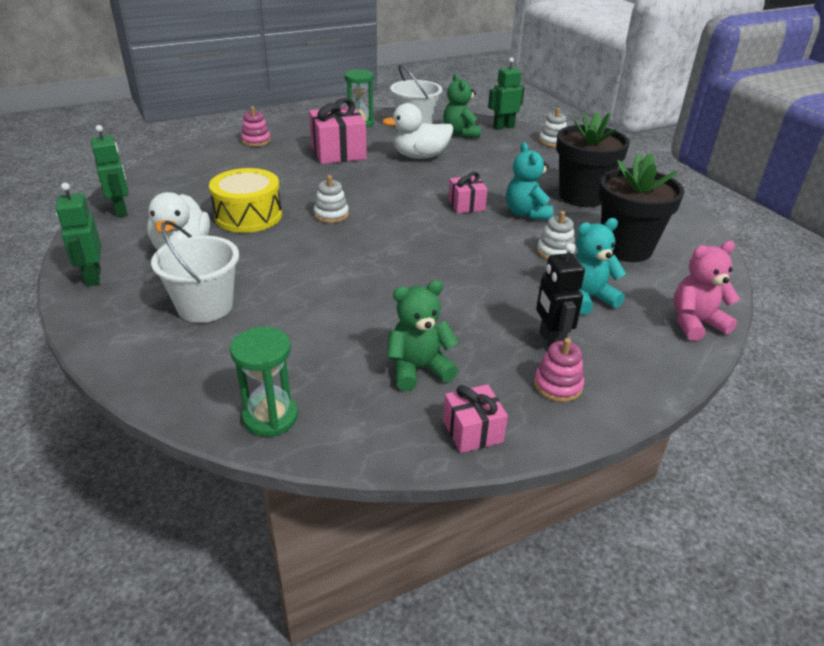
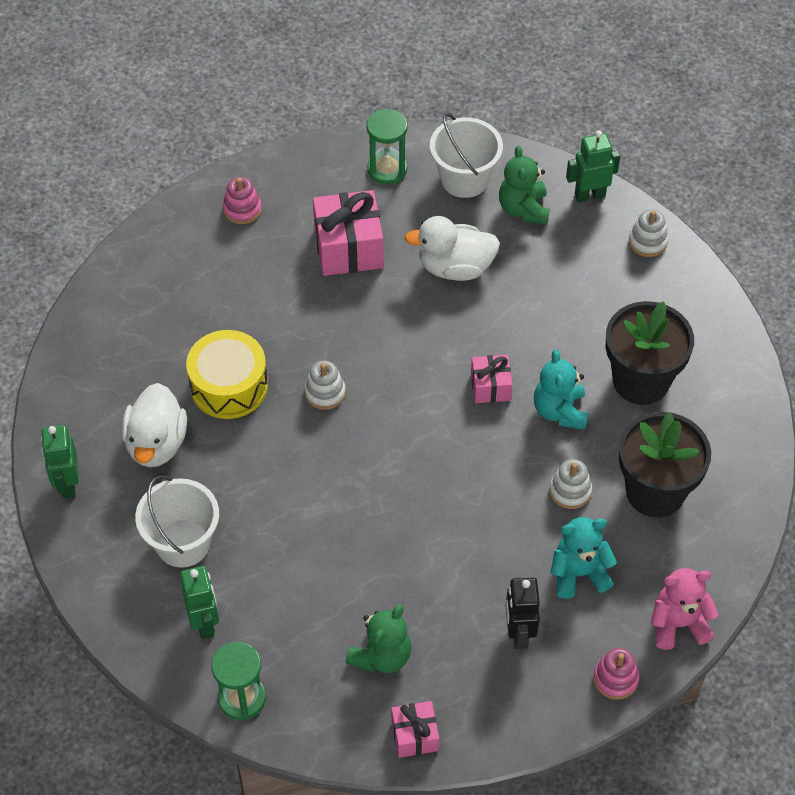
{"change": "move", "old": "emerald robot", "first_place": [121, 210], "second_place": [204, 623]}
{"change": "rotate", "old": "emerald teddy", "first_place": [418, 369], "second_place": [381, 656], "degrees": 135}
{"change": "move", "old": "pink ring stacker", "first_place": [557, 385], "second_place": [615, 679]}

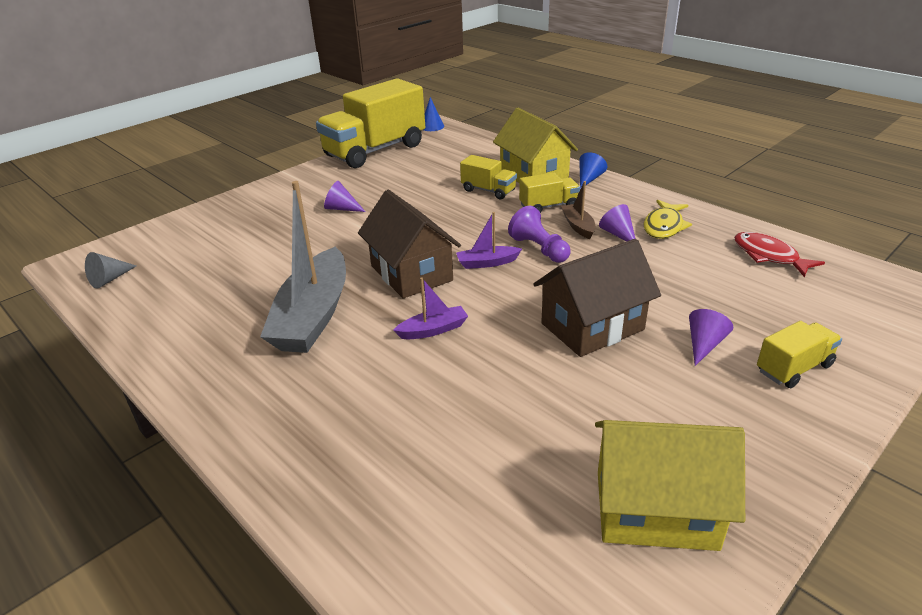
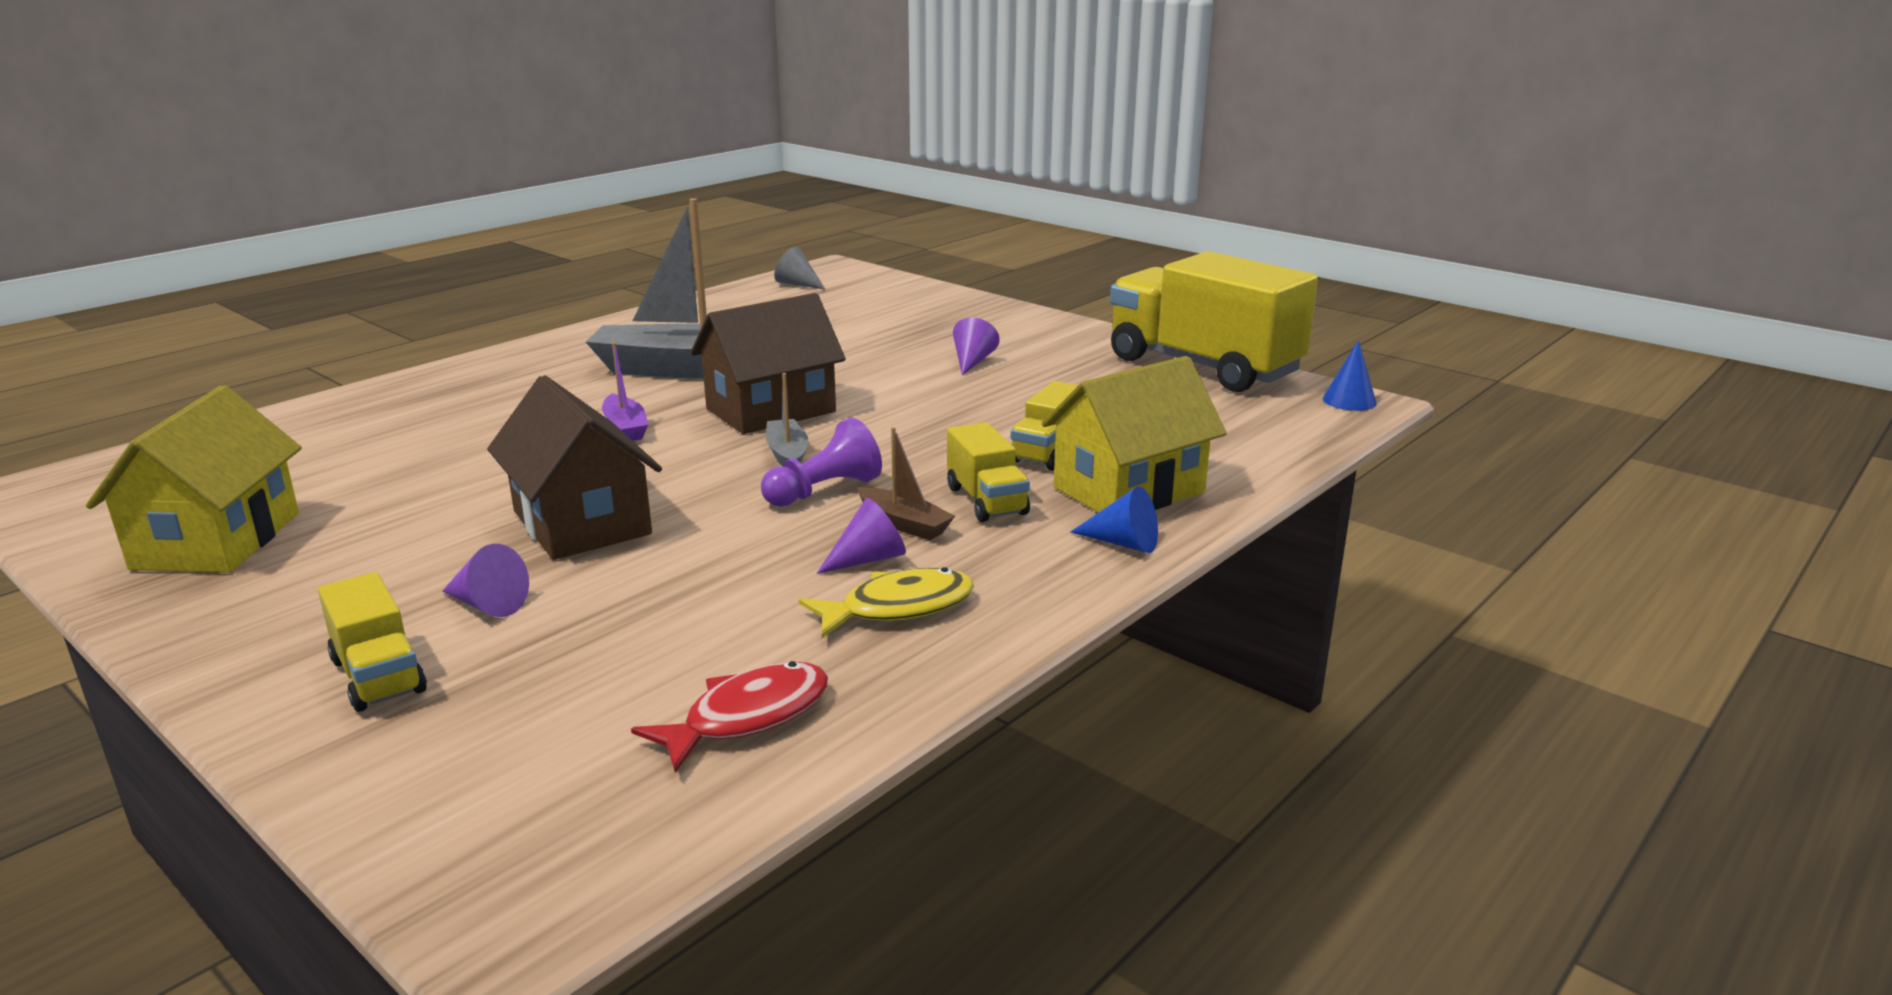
{"change": "recolor", "old": "purple boat", "new": "ash-grey boat", "first_place": [487, 263], "second_place": [787, 454]}
{"change": "rotate", "old": "dark brown boat", "first_place": [578, 226], "second_place": [904, 524], "degrees": 60}
{"change": "rotate", "old": "yellow fish", "first_place": [664, 226], "second_place": [898, 608], "degrees": 135}

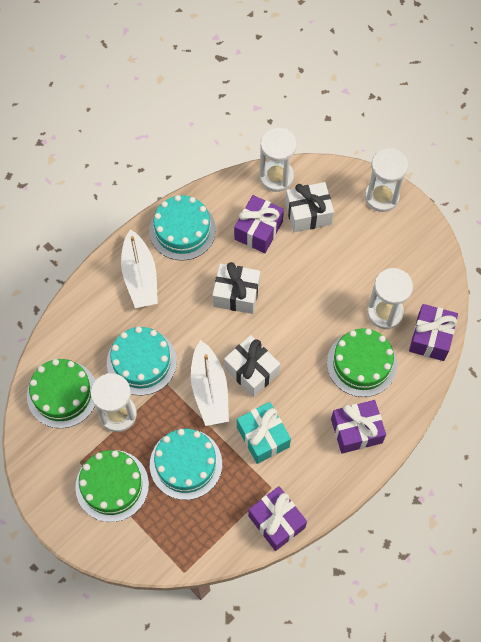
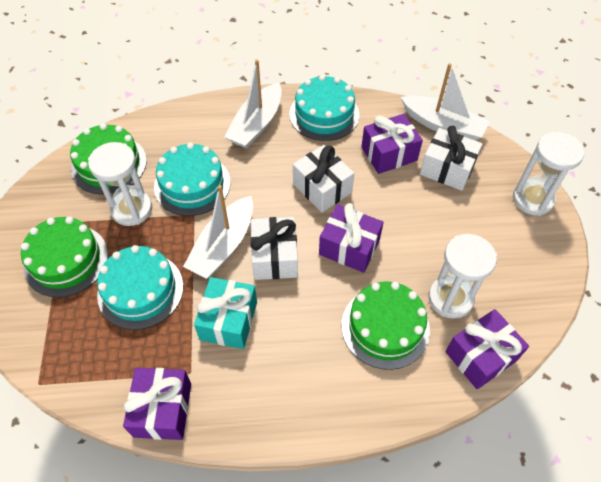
{"change": "replace", "old": "snow-white hourglass", "new": "snow-white boat", "first_place": [276, 177], "second_place": [443, 125]}
{"change": "move", "old": "purple wrapped gift", "first_place": [356, 431], "second_place": [349, 247]}

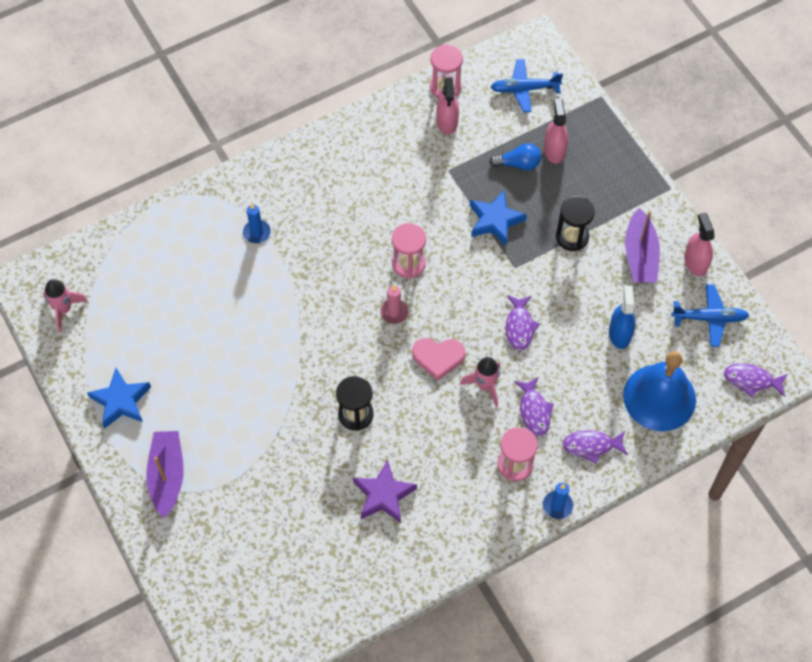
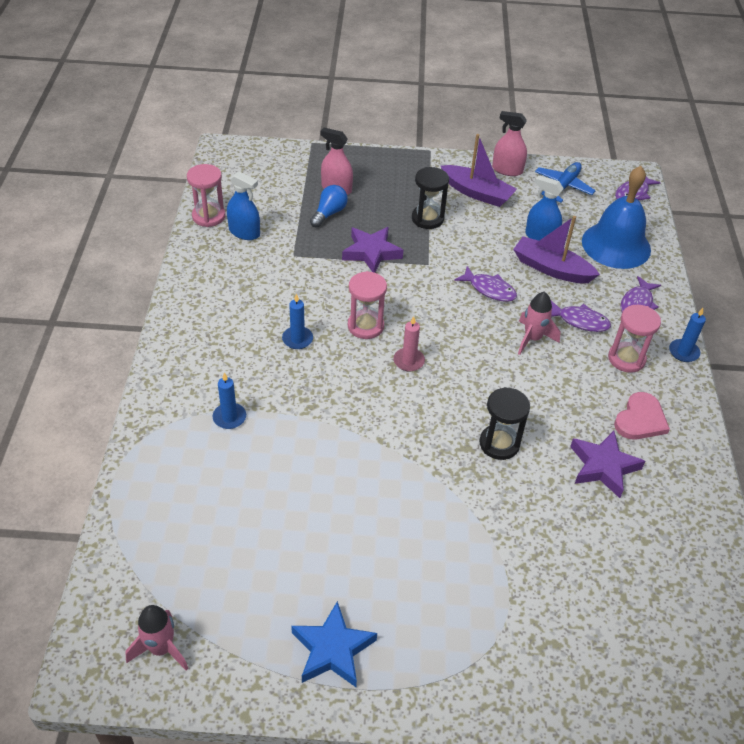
{"change": "move", "old": "purple boat", "first_place": [167, 476], "second_place": [551, 268]}
{"change": "move", "old": "pink heart", "first_place": [438, 357], "second_place": [640, 419]}
{"change": "recolor", "old": "pink spray bottle", "new": "cobalt spray bottle", "first_place": [447, 122], "second_place": [244, 232]}
{"change": "recolor", "old": "cobalt star shape", "new": "purple star shape", "first_place": [495, 220], "second_place": [371, 252]}
{"change": "delete", "old": "cobalt toy plane", "first_place": [525, 89]}
{"change": "insert", "new": "cobalt candle", "second_place": [297, 339]}

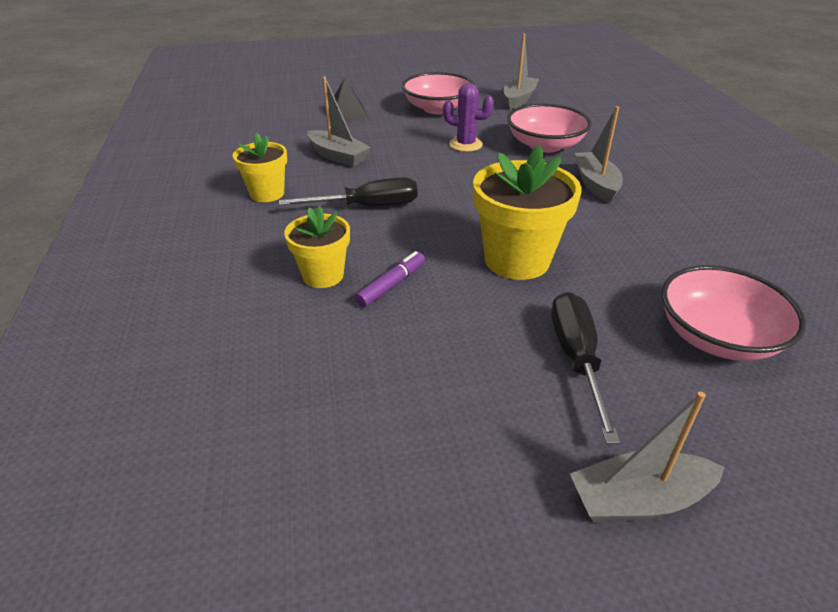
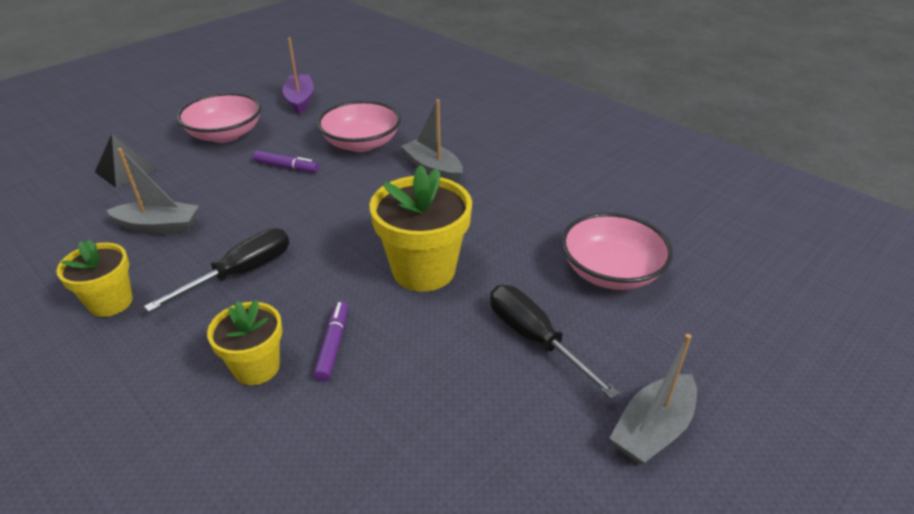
{"change": "replace", "old": "purple saguaro cactus", "new": "purple felt pen", "first_place": [465, 144], "second_place": [286, 167]}
{"change": "recolor", "old": "ash-grey boat", "new": "purple boat", "first_place": [519, 99], "second_place": [300, 100]}

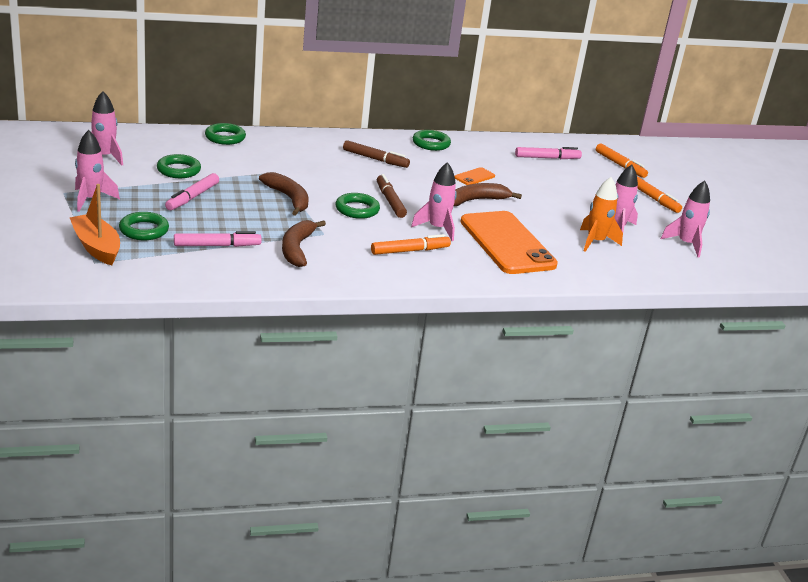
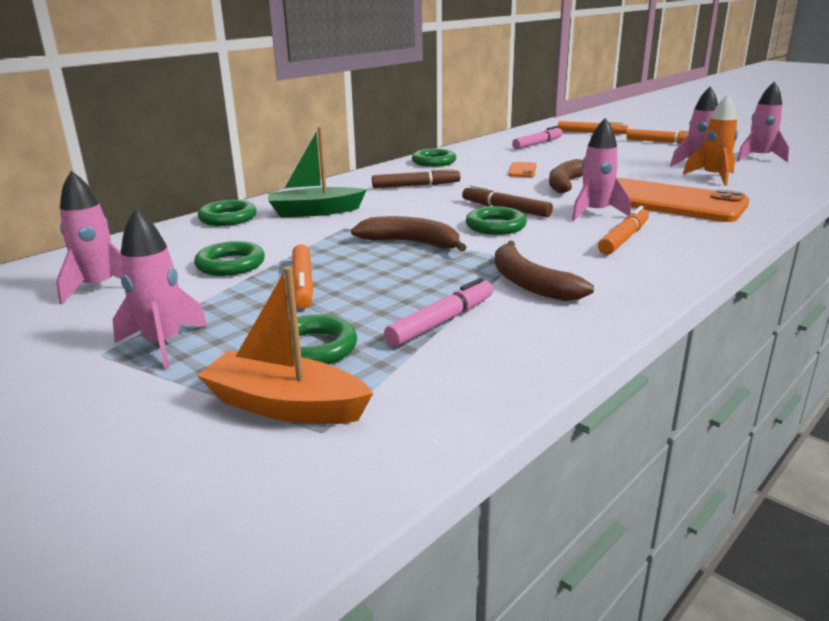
{"change": "recolor", "old": "pink felt pen", "new": "bright orange felt pen", "first_place": [192, 197], "second_place": [303, 284]}
{"change": "insert", "new": "emerald boat", "second_place": [315, 212]}

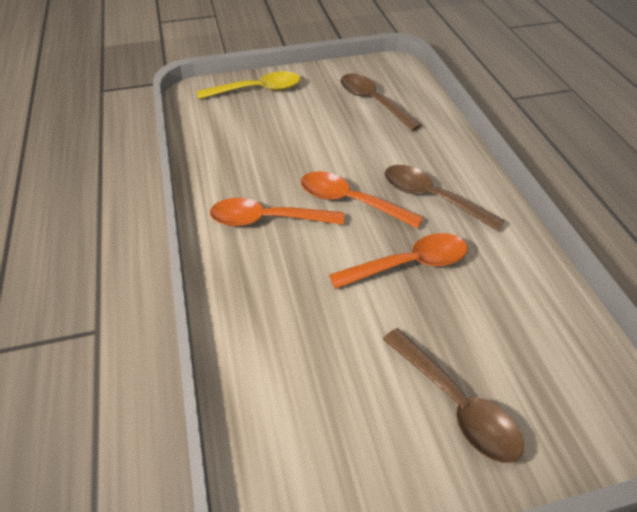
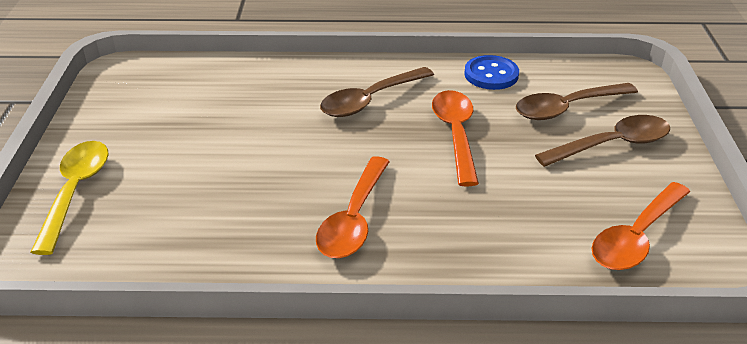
{"change": "move", "old": "bright orange spoon", "first_place": [350, 201], "second_place": [636, 237]}
{"change": "move", "old": "dark brown spoon", "first_place": [373, 102], "second_place": [566, 108]}
{"change": "insert", "new": "cobalt sewing button", "second_place": [491, 74]}

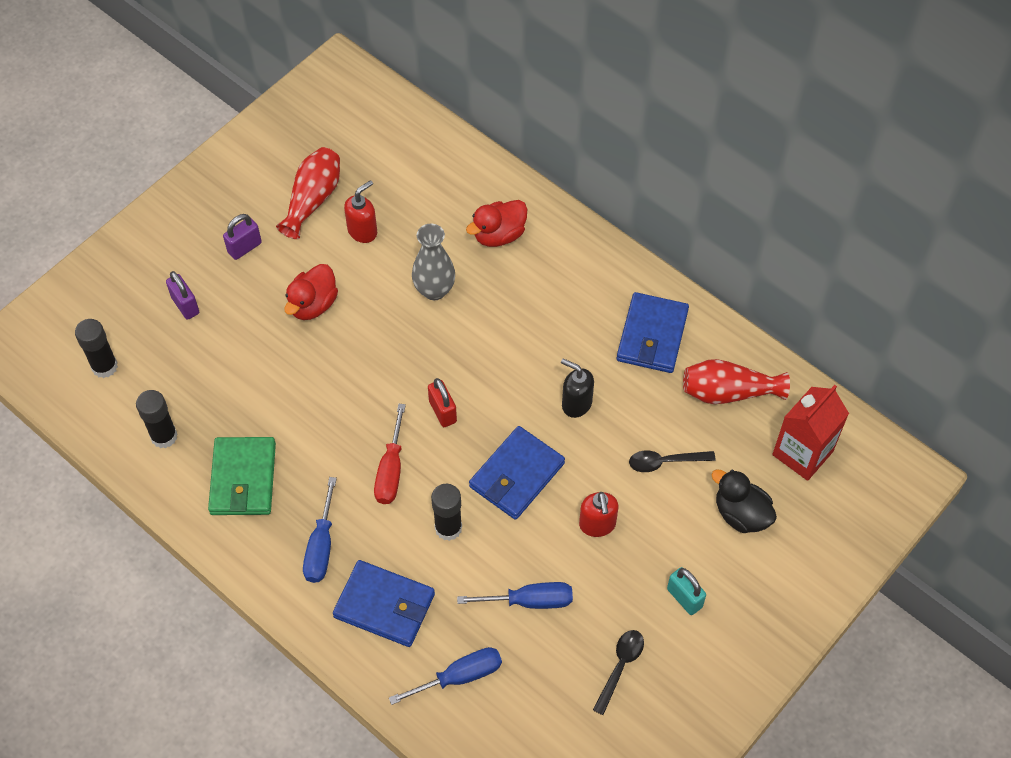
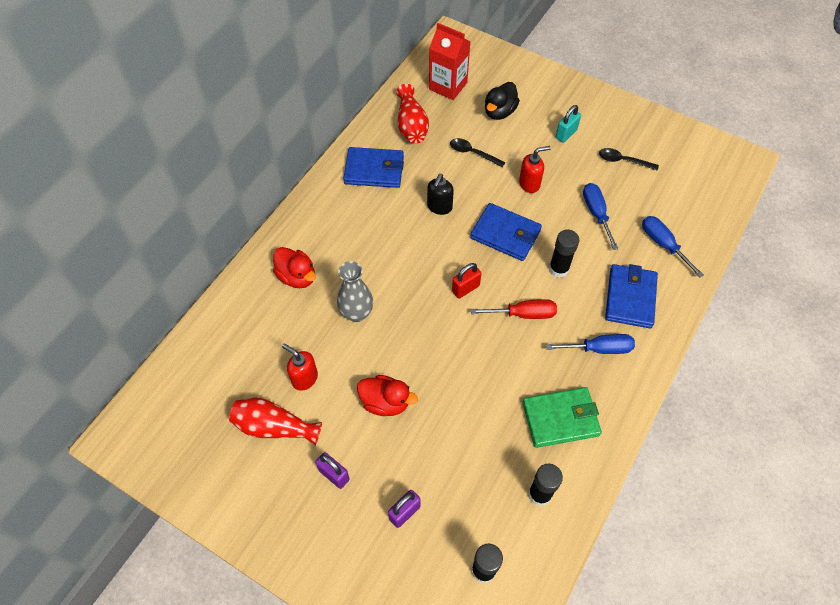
{"change": "rotate", "old": "black spoon", "first_place": [665, 462], "second_place": [472, 153], "degrees": 135}

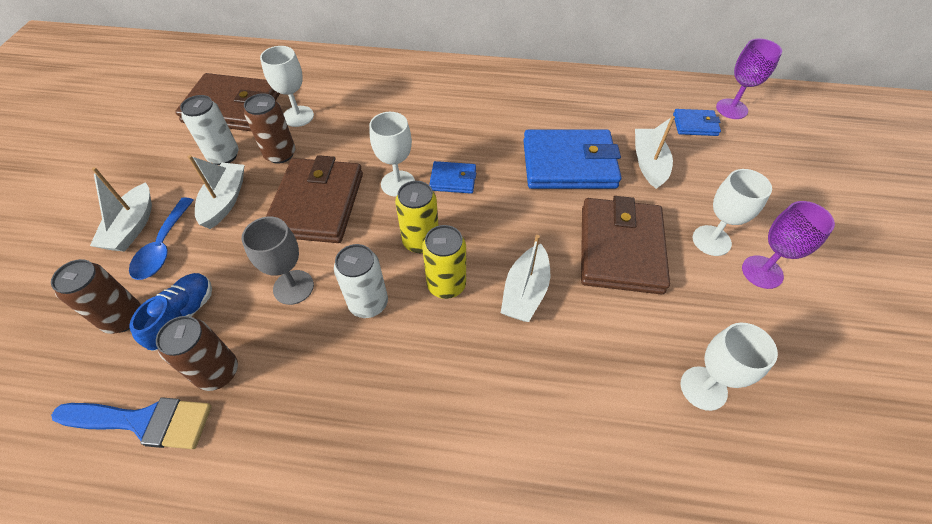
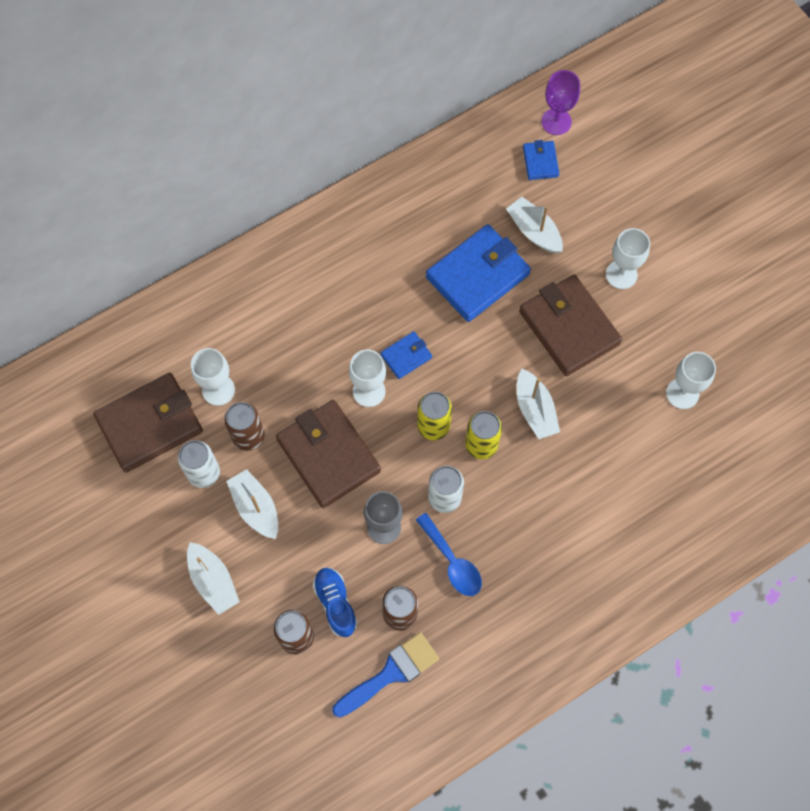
{"change": "move", "old": "cobalt spoon", "first_place": [163, 246], "second_place": [452, 561]}
{"change": "rotate", "old": "cobalt billfold", "first_place": [695, 125], "second_place": [540, 162], "degrees": -60}
{"change": "delete", "old": "purple wine glass", "first_place": [762, 272]}

